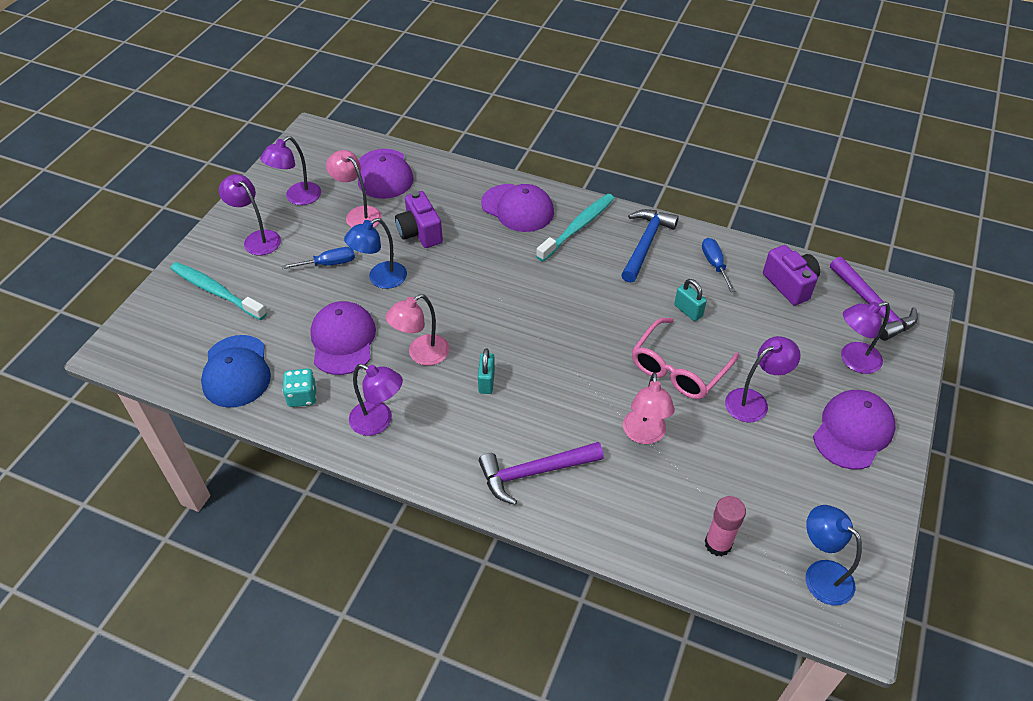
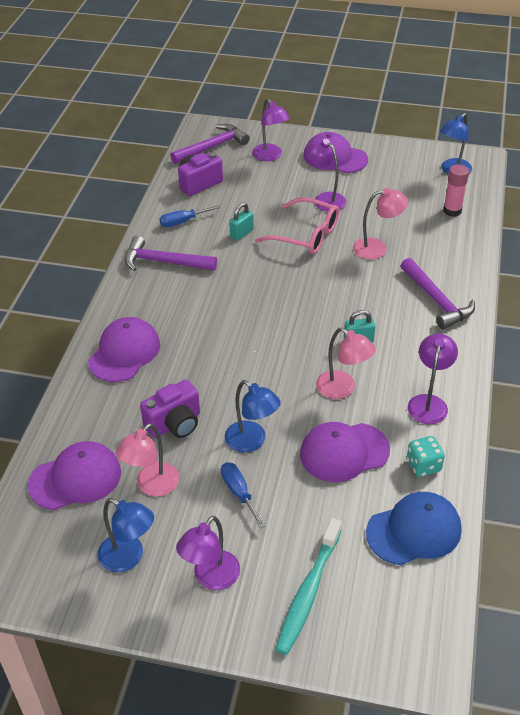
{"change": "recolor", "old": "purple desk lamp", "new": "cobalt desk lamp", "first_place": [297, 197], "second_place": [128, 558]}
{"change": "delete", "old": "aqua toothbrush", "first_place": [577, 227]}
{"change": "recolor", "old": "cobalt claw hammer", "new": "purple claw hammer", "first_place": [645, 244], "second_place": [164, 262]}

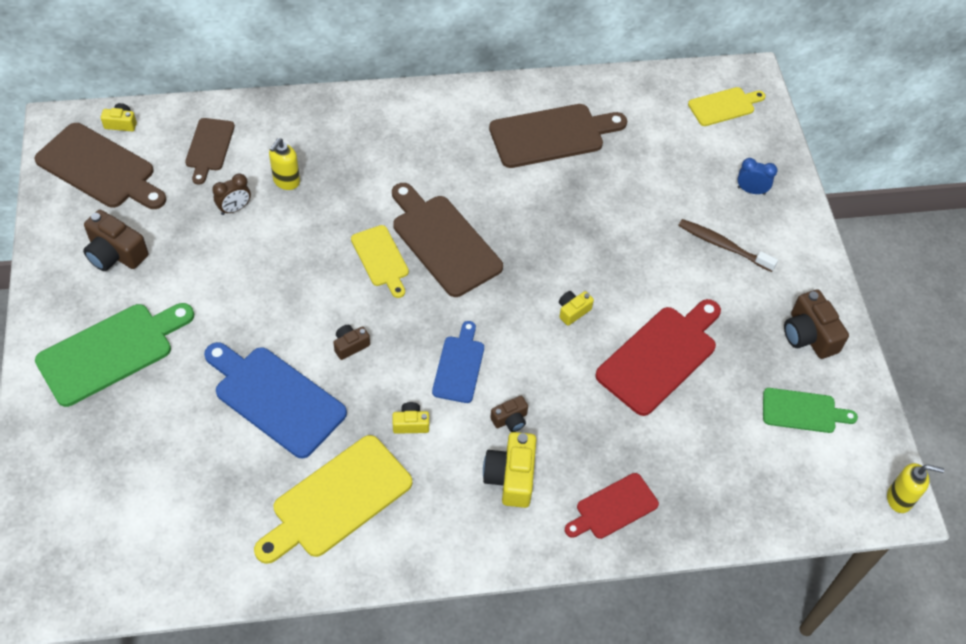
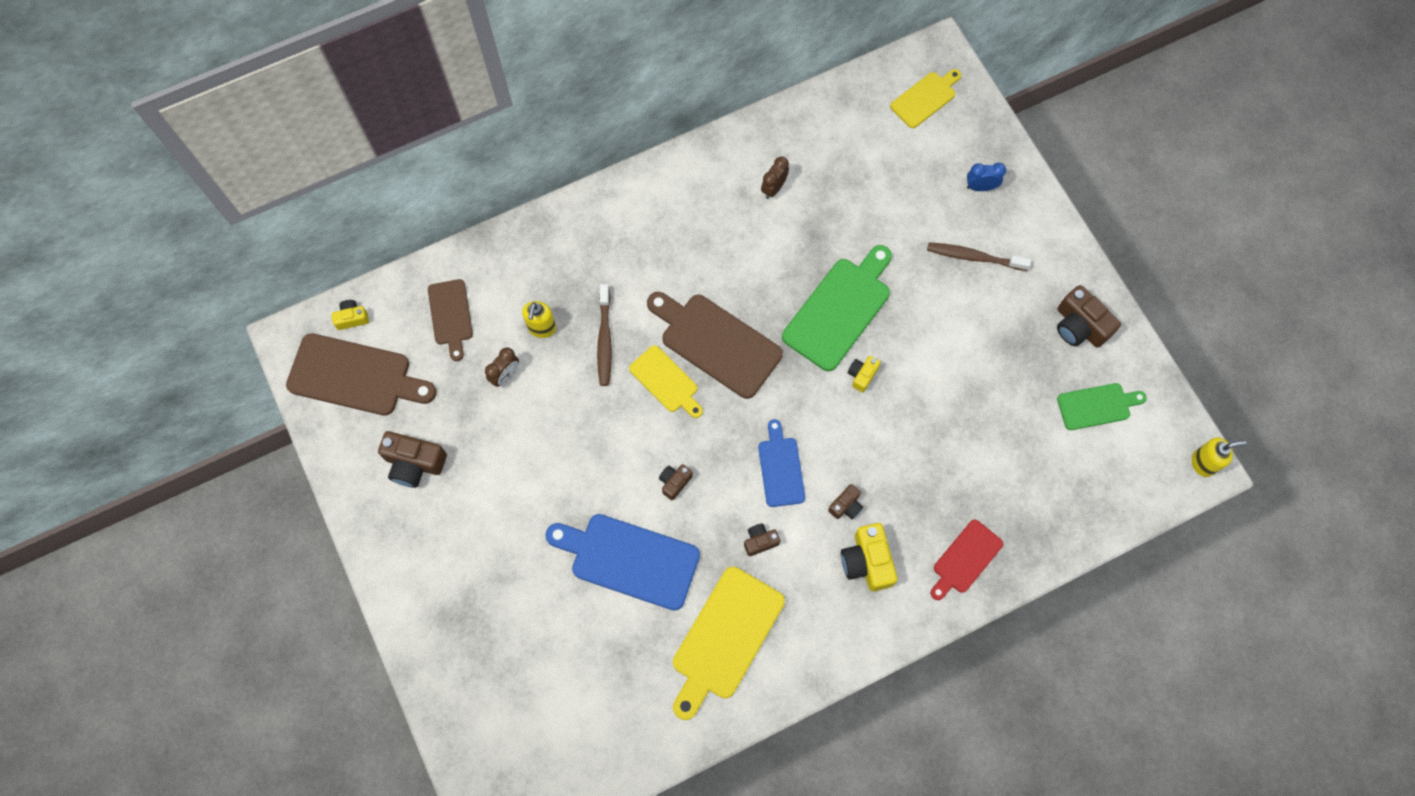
{"change": "move", "old": "emerald bread board", "first_place": [110, 351], "second_place": [839, 310]}
{"change": "recolor", "old": "yellow compact camera", "new": "dark brown compact camera", "first_place": [411, 423], "second_place": [760, 541]}
{"change": "replace", "old": "dark brown bread board", "new": "dark brown clock", "first_place": [551, 135], "second_place": [773, 188]}
{"change": "delete", "old": "red bread board", "first_place": [660, 356]}
{"change": "insert", "new": "dark brown toothbrush", "second_place": [604, 340]}

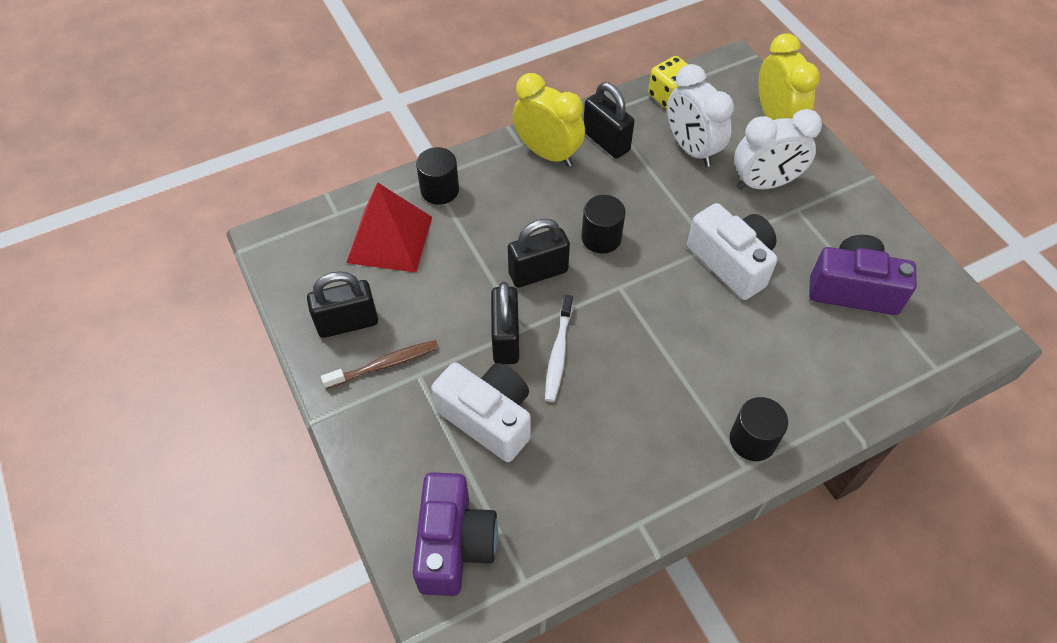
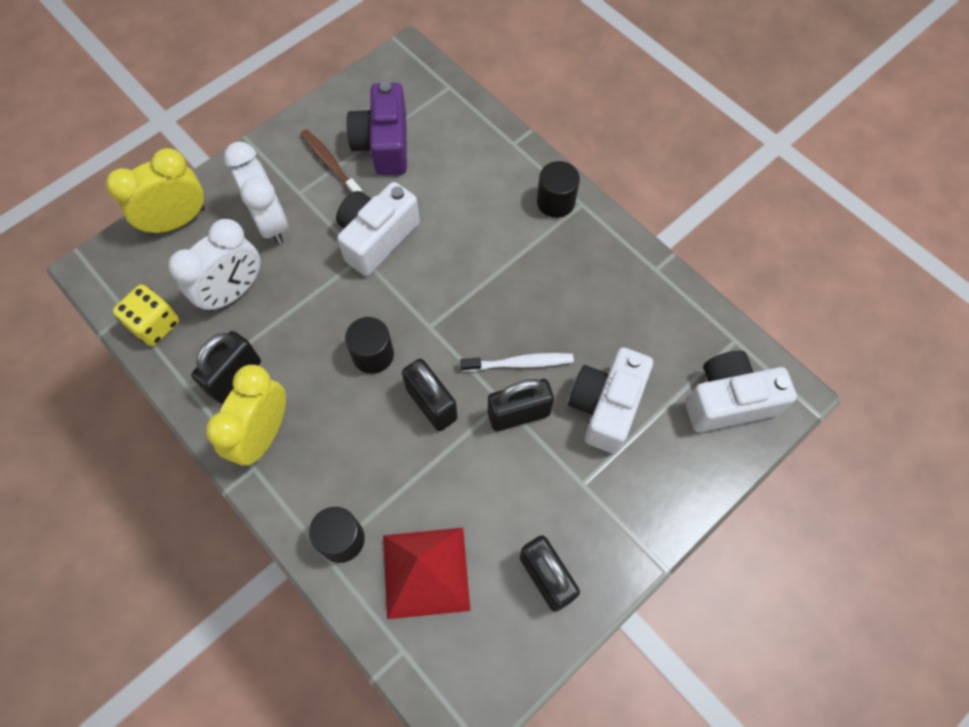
{"change": "move", "old": "dark brown toothbrush", "first_place": [385, 364], "second_place": [330, 164]}
{"change": "recolor", "old": "purple compact camera", "new": "snow-white compact camera", "first_place": [454, 544], "second_place": [728, 401]}

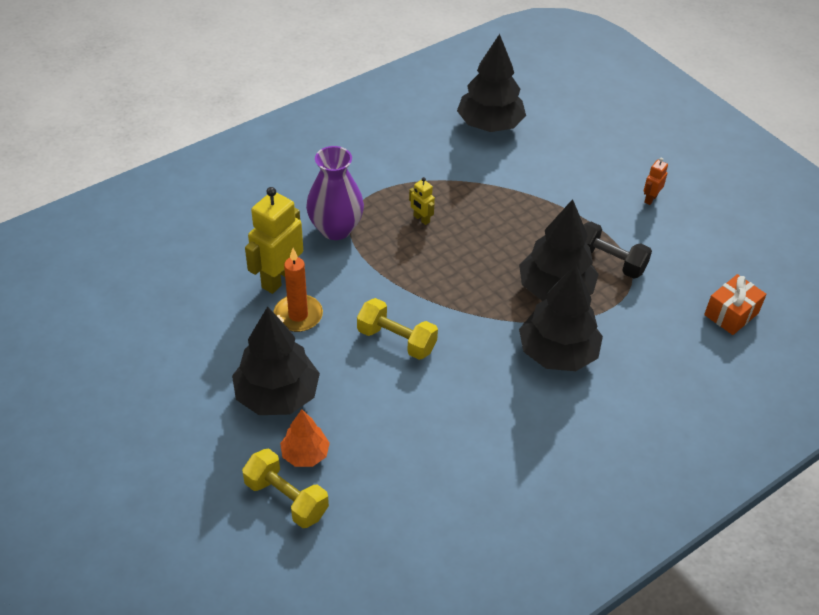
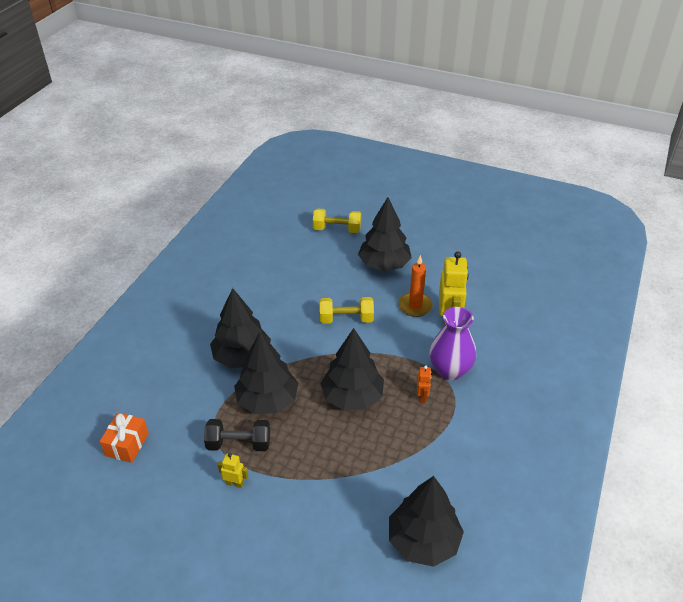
{"change": "delete", "old": "bright orange fir tree", "first_place": [305, 454]}
{"change": "move", "old": "yellow robot", "first_place": [421, 219], "second_place": [235, 483]}
{"change": "move", "old": "bright orange robot", "first_place": [650, 199], "second_place": [422, 397]}
{"change": "insert", "new": "black fir tree", "second_place": [352, 397]}

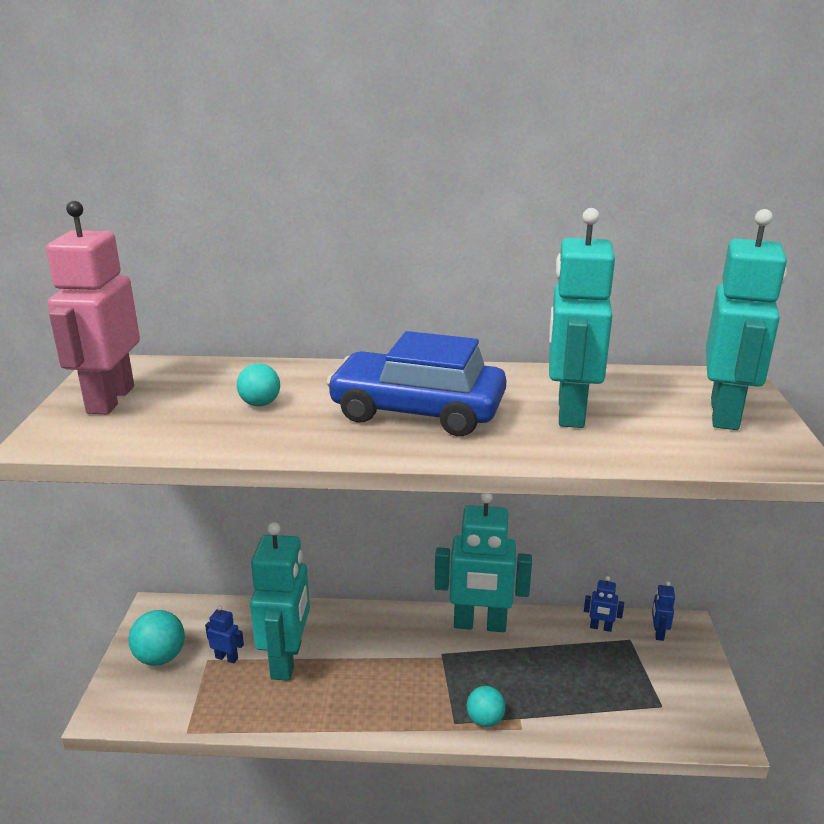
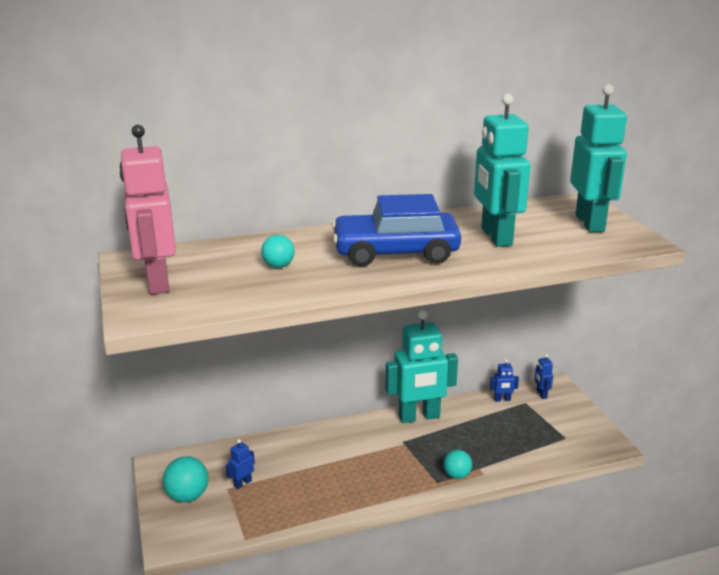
{"change": "rotate", "old": "cobalt robot", "first_place": [227, 658], "second_place": [242, 483], "degrees": -45}
{"change": "delete", "old": "aqua robot", "first_place": [287, 660]}

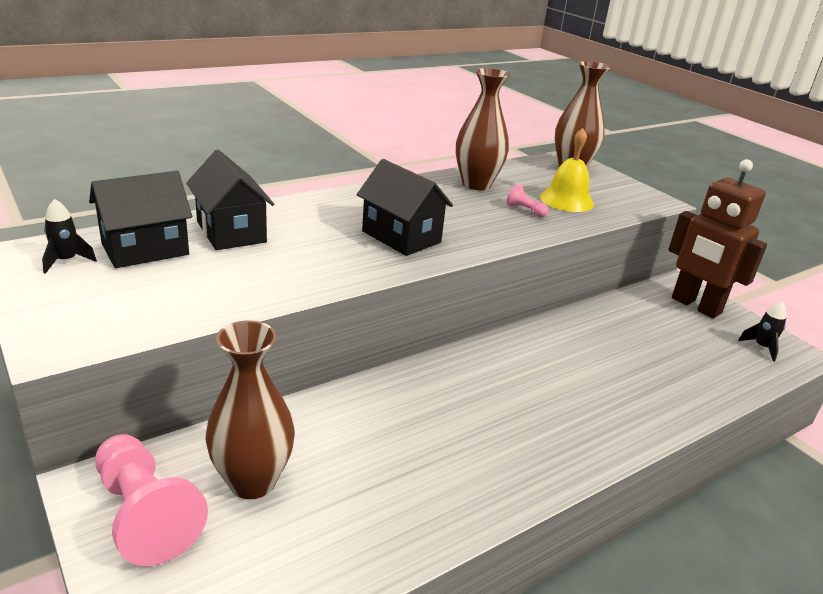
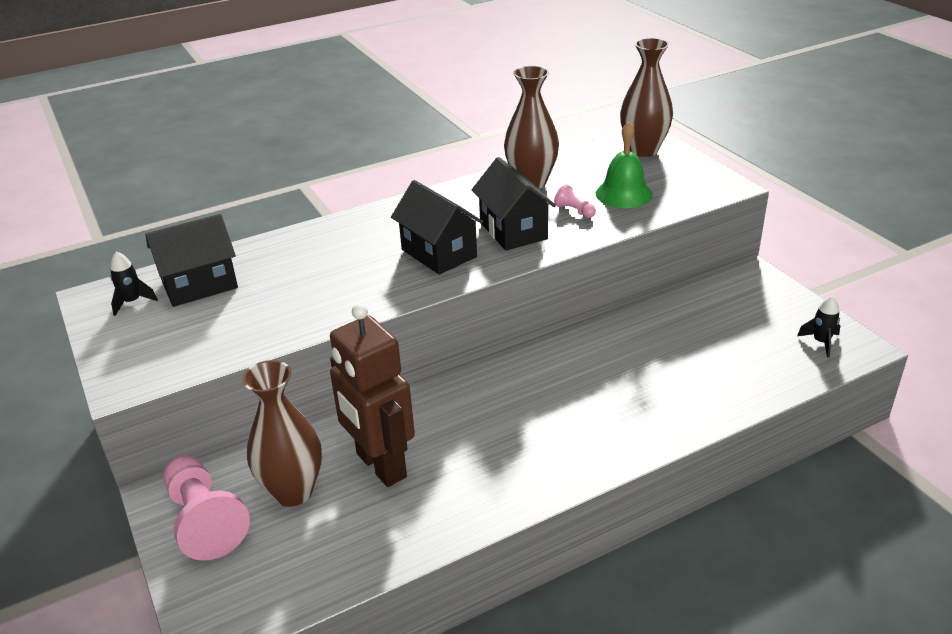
{"change": "move", "old": "black toy house", "first_place": [231, 232], "second_place": [513, 231]}
{"change": "recolor", "old": "yellow school bell", "new": "emerald school bell", "first_place": [566, 200], "second_place": [623, 194]}
{"change": "move", "old": "dark brown robot", "first_place": [695, 306], "second_place": [380, 466]}

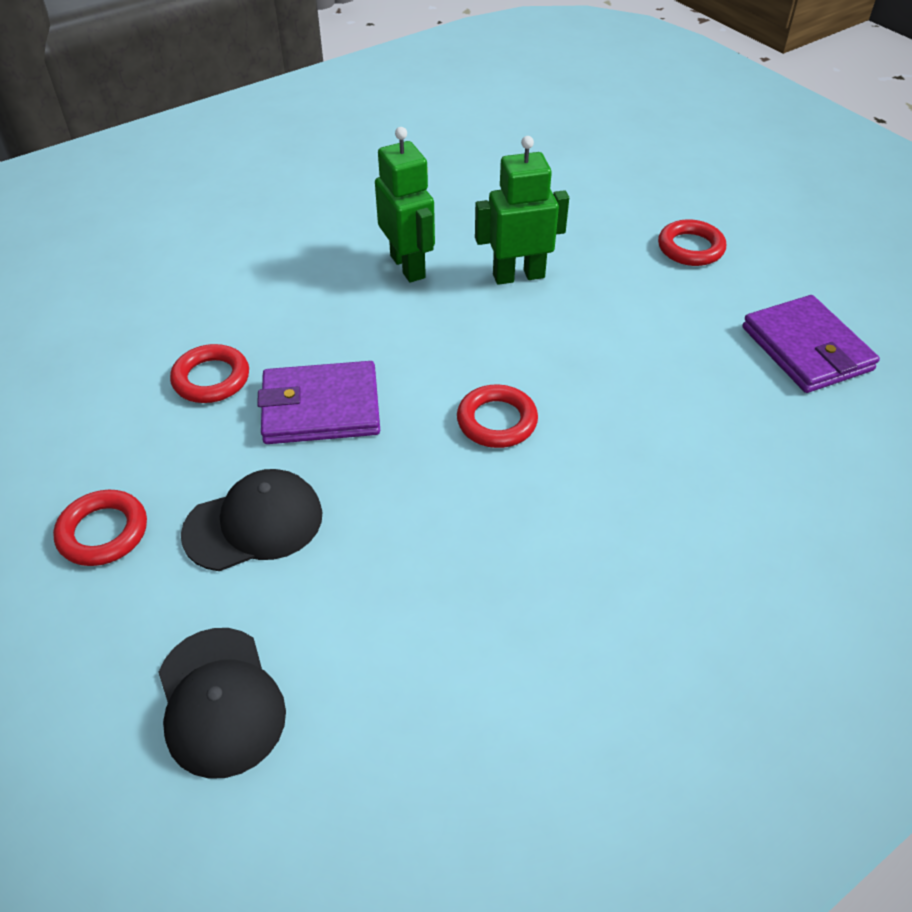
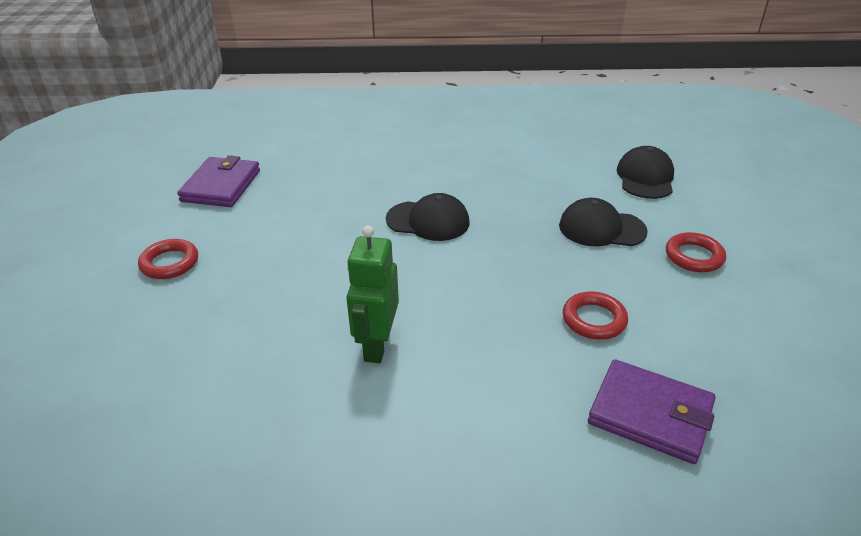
{"change": "move", "old": "purple billfold", "first_place": [321, 408], "second_place": [650, 414]}
{"change": "replace", "old": "red torus", "new": "black baseball cap", "first_place": [497, 421], "second_place": [428, 221]}
{"change": "delete", "old": "emerald robot", "first_place": [518, 276]}

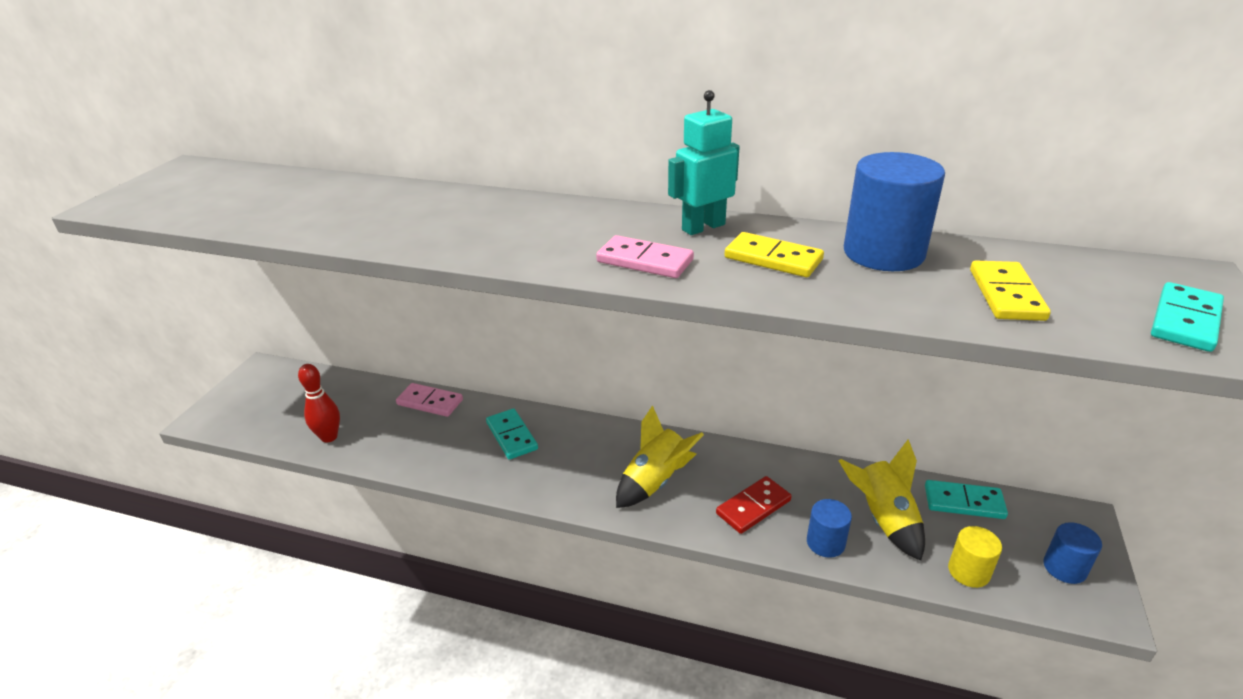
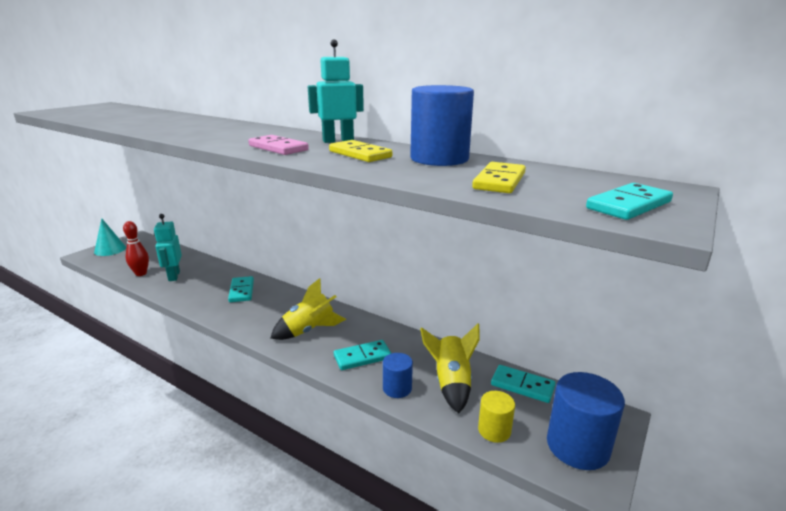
{"change": "delete", "old": "pink domino", "first_place": [430, 402]}
{"change": "recolor", "old": "red domino", "new": "aqua domino", "first_place": [753, 507], "second_place": [362, 357]}
{"change": "resize", "old": "cobalt cylinder", "first_place": [1064, 568], "second_place": [577, 446], "factor": 1.79}
{"change": "insert", "new": "aqua solid cone", "second_place": [110, 250]}
{"change": "insert", "new": "aqua robot", "second_place": [174, 276]}

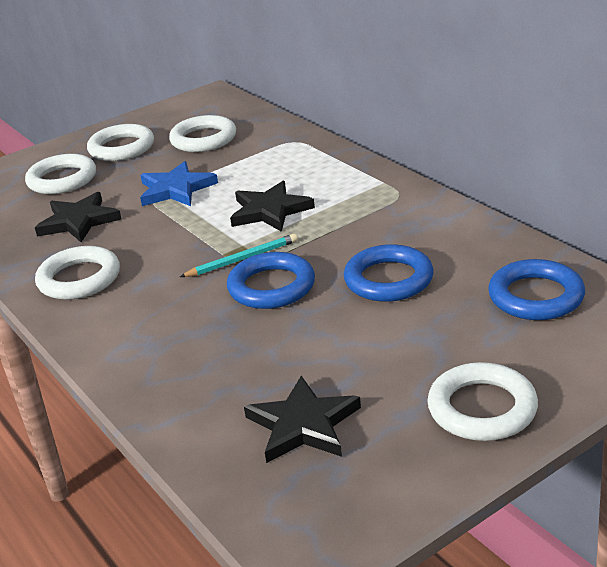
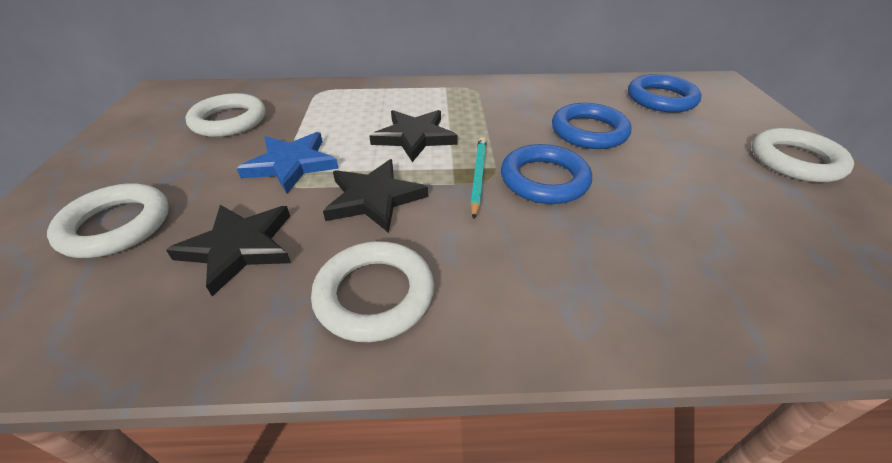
{"change": "delete", "old": "snow-white torus", "first_place": [121, 148]}
{"change": "move", "old": "black star shape", "first_place": [303, 425], "second_place": [374, 198]}

